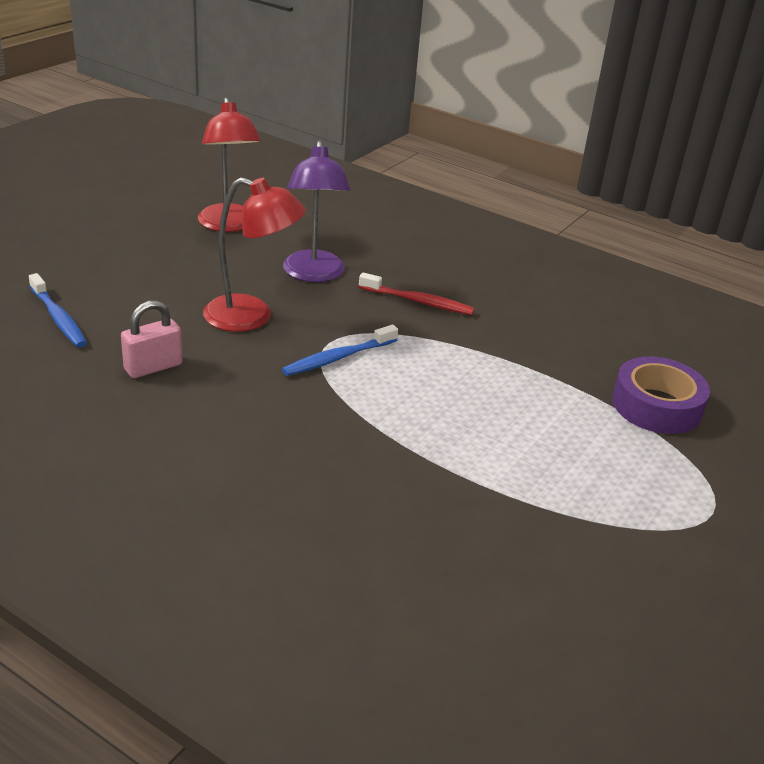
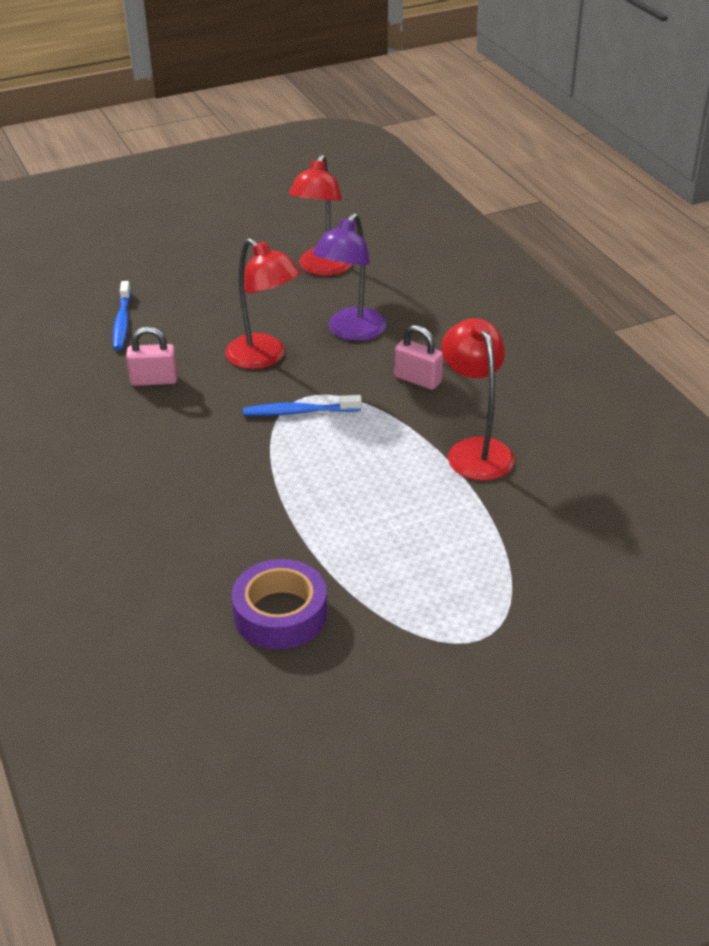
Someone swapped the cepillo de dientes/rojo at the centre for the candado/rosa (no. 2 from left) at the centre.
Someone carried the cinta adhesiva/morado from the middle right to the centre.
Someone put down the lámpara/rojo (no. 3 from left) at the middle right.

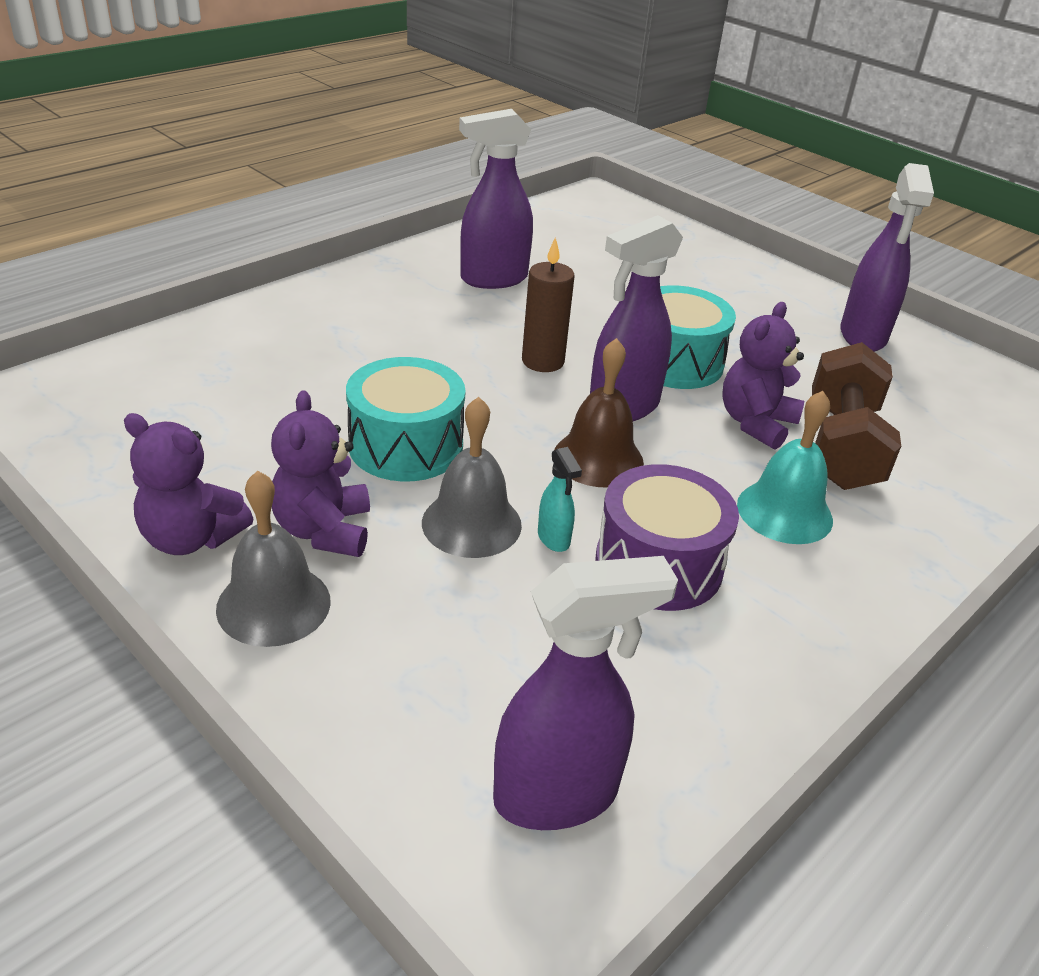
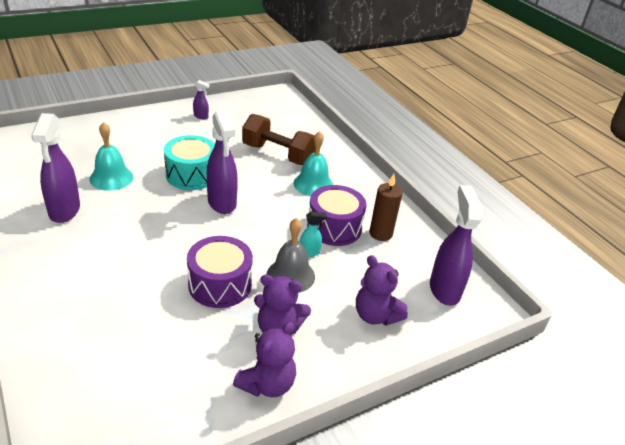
Someone took away the campana/gris (no. 1 from left) at the middle left.
Someone repainted the tambor/turquesa (no. 1 from left) at the centre, which became the tambor/morado (no. 1 from left) at the centre.
Someone carried the vela/marrón from the top centre to the centre.
Someone took away the campana/marrón at the centre.
Someone carried the osito/morado (no. 3 from left) from the middle right to the centre.
Someone scaled the pulverizador/morado (no. 4 from left in the first image) at the top right by 0.46.
Someone put down the campana/turquesa (no. 1 from left) at the middle left.

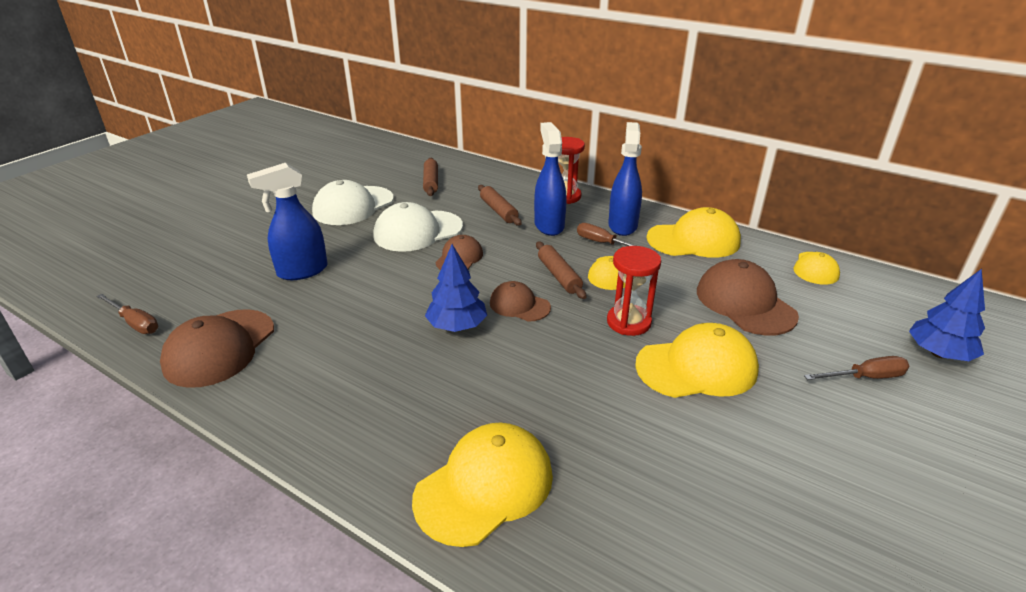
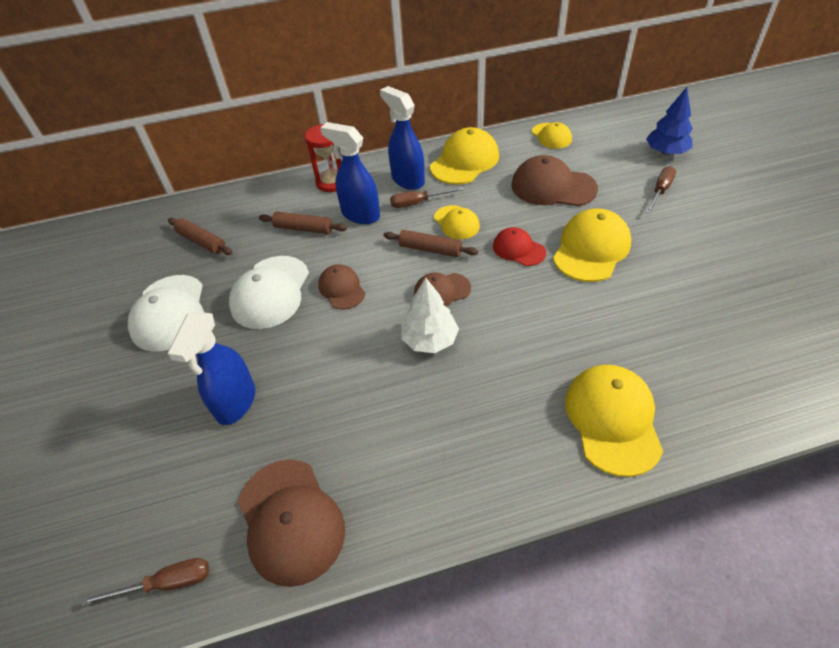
Someone repainted the árbol/azul (no. 1 from left) at the centre, which became the árbol/blanco at the centre.
Someone swapped the reloj de arena/rojo (no. 2 from left) at the centre for the gorra/rojo at the centre.

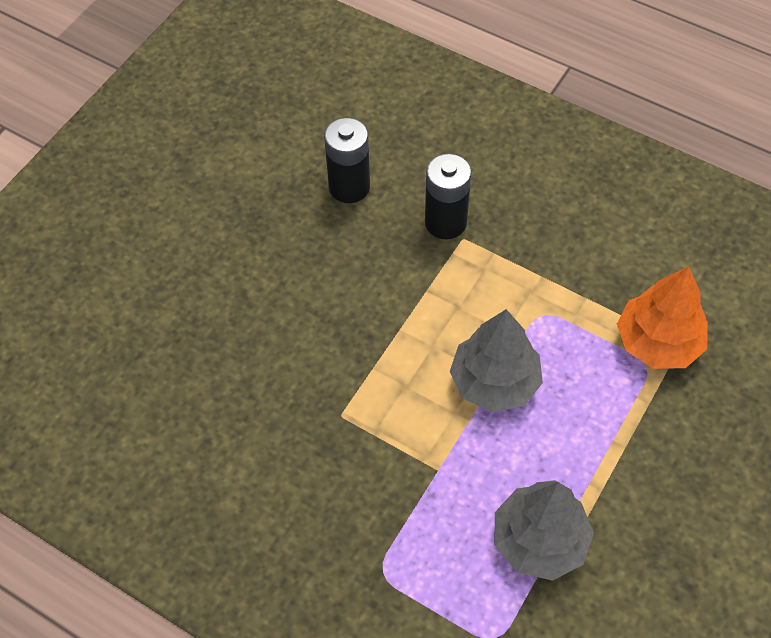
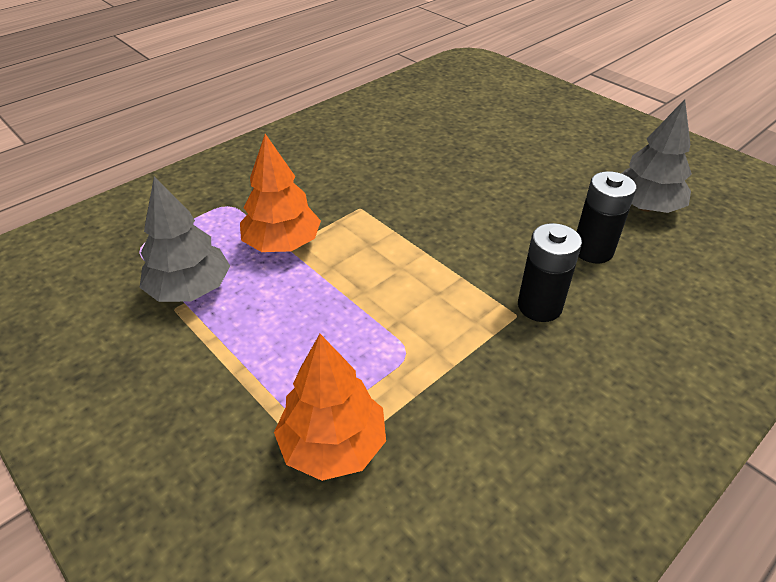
Someone carried the árbol/gris (no. 1 from left in the first image) from the centre to the top right.
Someone put down the árbol/naranja (no. 1 from left) at the top centre.

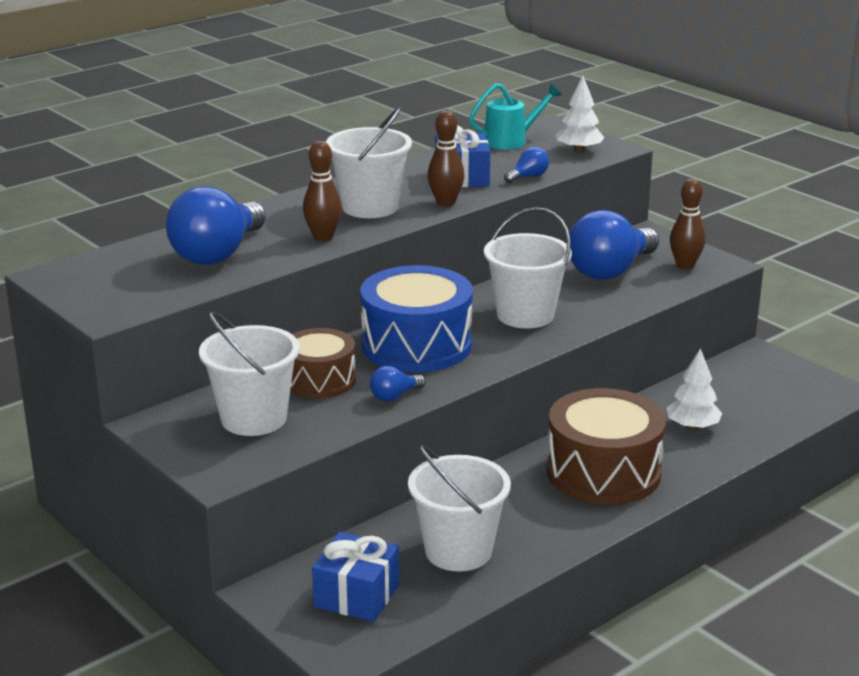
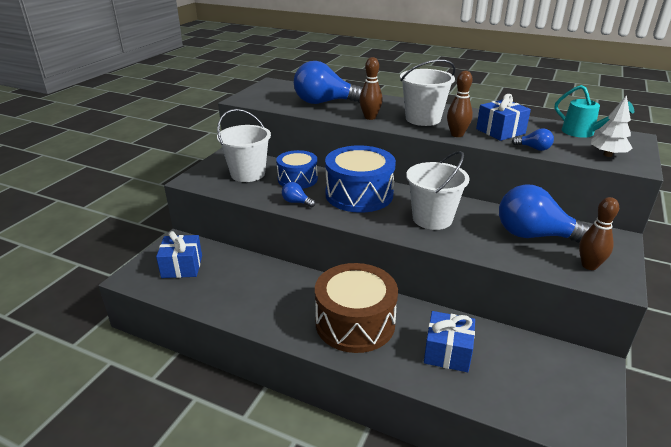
Someone repainted the tambor/marrón (no. 1 from left) at the centre, which became the tambor/azul (no. 1 from left) at the centre.
Someone took away the balde/blanco (no. 3 from left) at the bottom centre.
Someone swapped the árbol/blanco (no. 2 from left) at the middle right for the regalo/azul (no. 2 from left) at the bottom right.

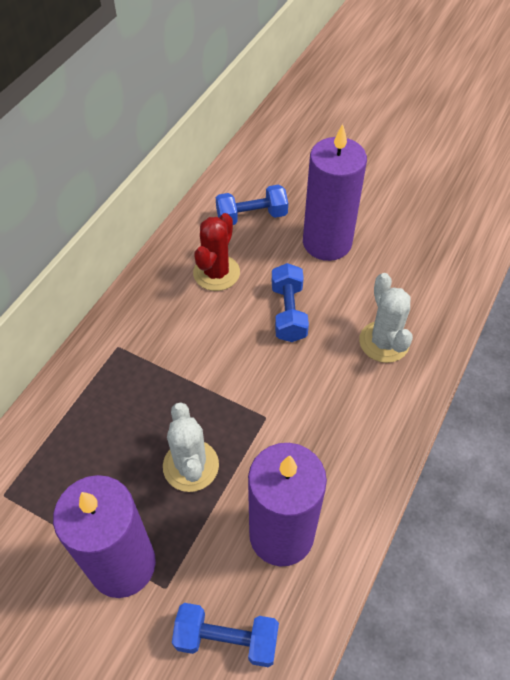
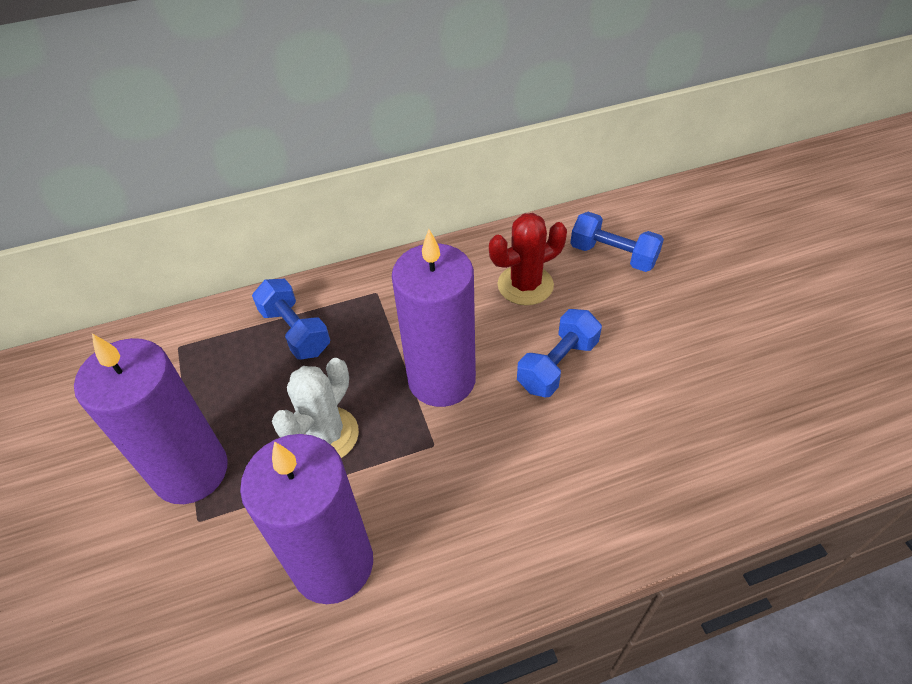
Someone carried the mancuerna/azul (no. 1 from left) from the bottom centre to the middle left.
Someone carried the vela/morado (no. 3 from left) from the top centre to the centre.
Someone took away the cactus/blanco (no. 2 from left) at the middle right.

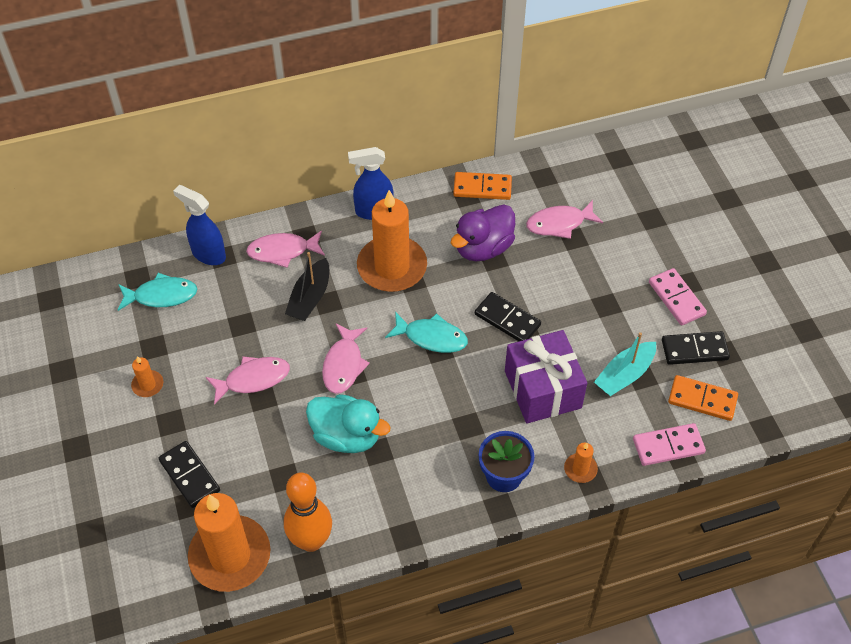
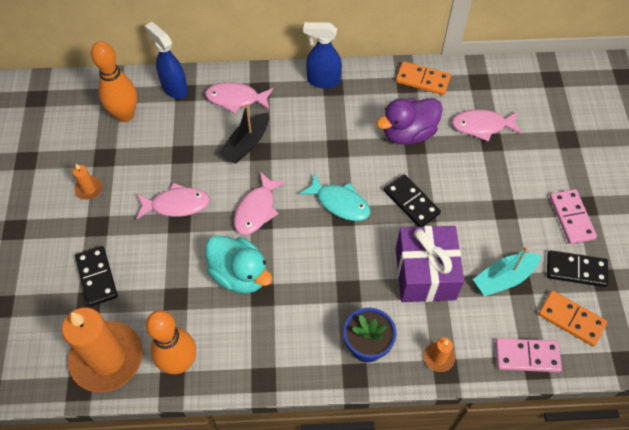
Someone swapped the pez/turquesa (no. 1 from left) at the middle left for the bolo/naranja (no. 1 from left) at the top left.
Someone took away the vela/naranja (no. 3 from left) at the centre.

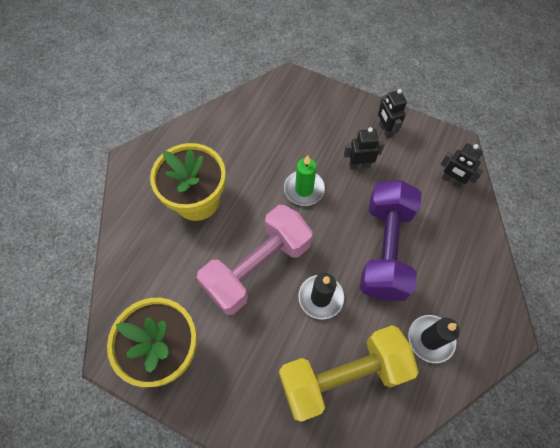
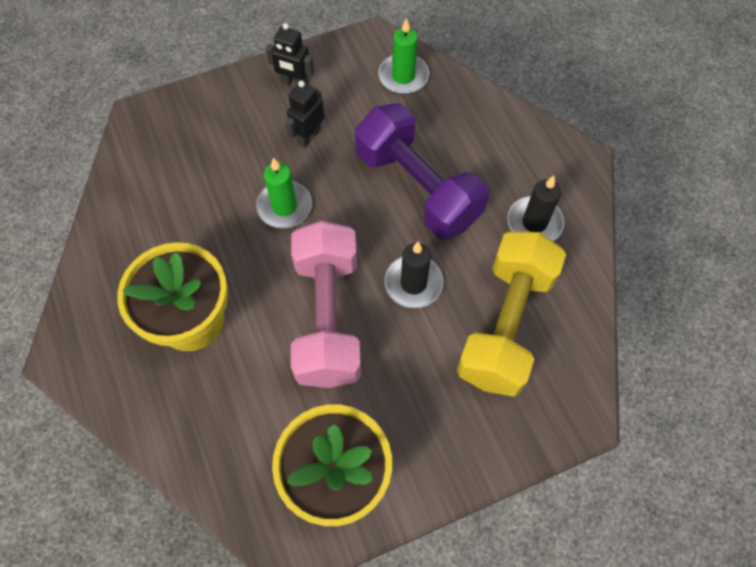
Someone swapped the robot/negro (no. 3 from left) at the middle right for the vela/verde (no. 2 from left) at the top centre.

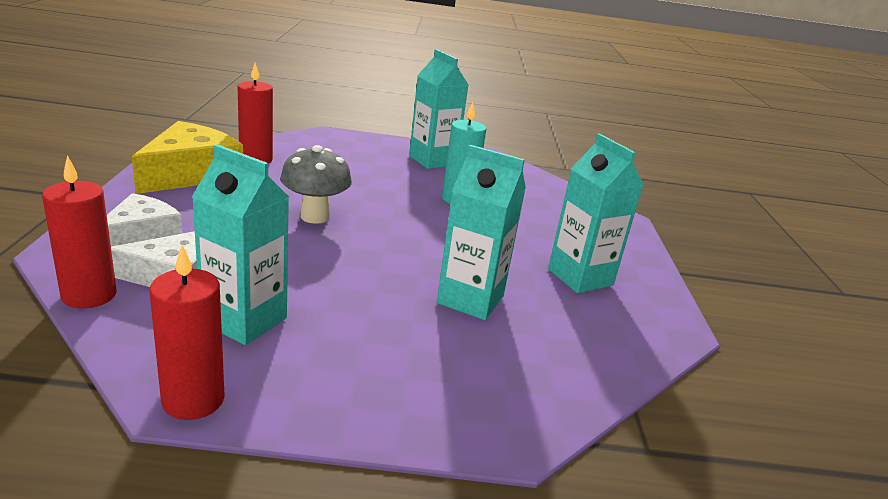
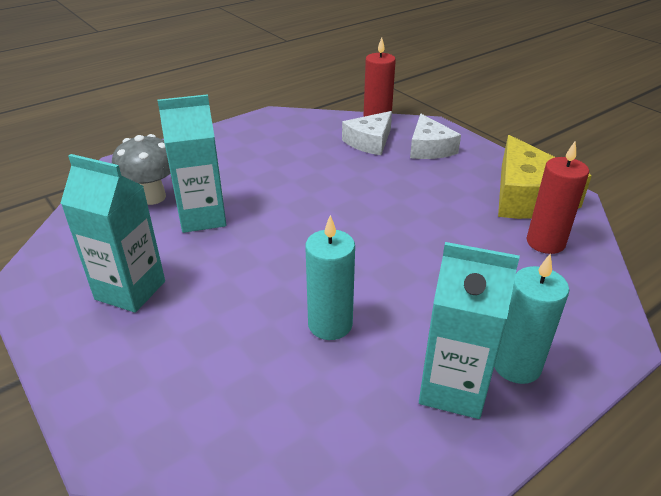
Someone took away the vela/rojo (no. 2 from left) at the middle left.
Someone took away the cartón de leche/turquesa (no. 1 from left) at the middle left.
Someone carried the seta/gris from the centre to the middle left.
Someone put down the vela/turquesa (no. 2 from left) at the middle right.

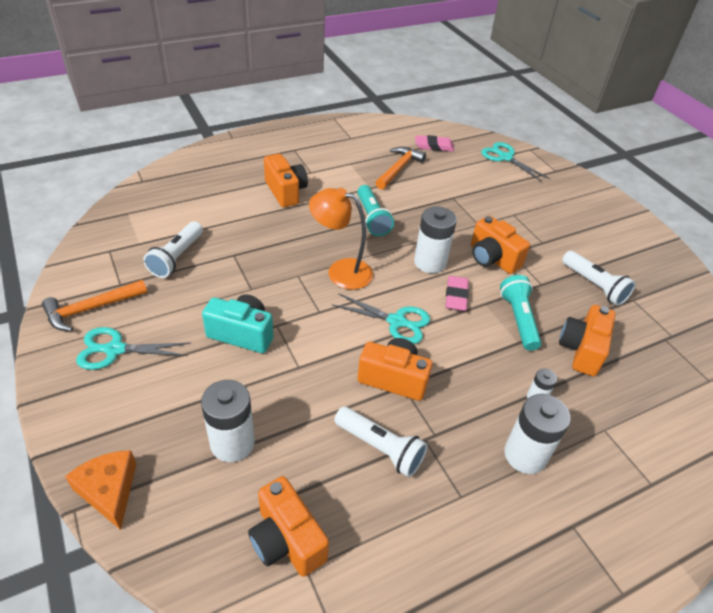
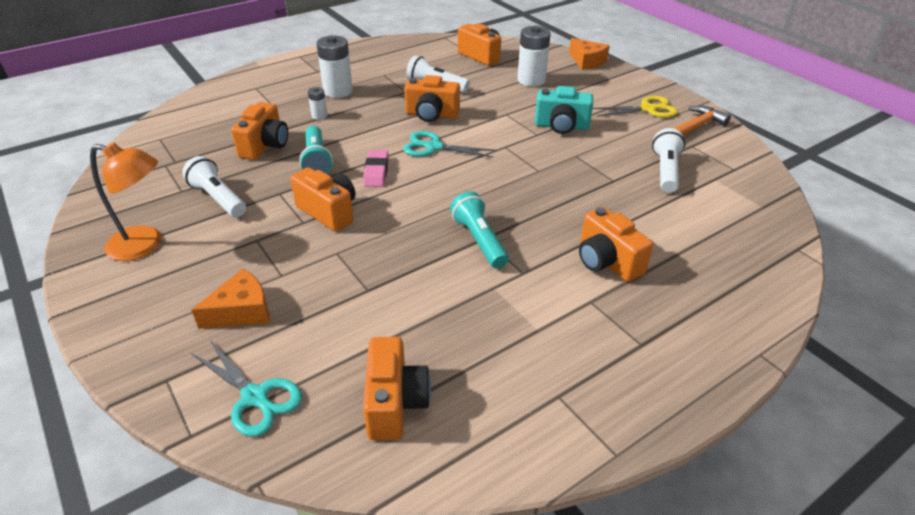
Someone repainted the tijeras/turquesa (no. 1 from left) at the middle left, which became the tijeras/amarillo at the top right.
Someone carried the lámpara/naranja from the centre to the middle left.
Someone took away the martillo/naranja (no. 2 from left) at the top centre.
Someone took away the pila/blanco (no. 2 from left) at the centre.
Someone swapped the goma de borrar/rosa (no. 1 from left) at the top centre for the cámara/naranja (no. 3 from left) at the bottom centre.
Someone put down the queso/naranja (no. 1 from left) at the middle left.

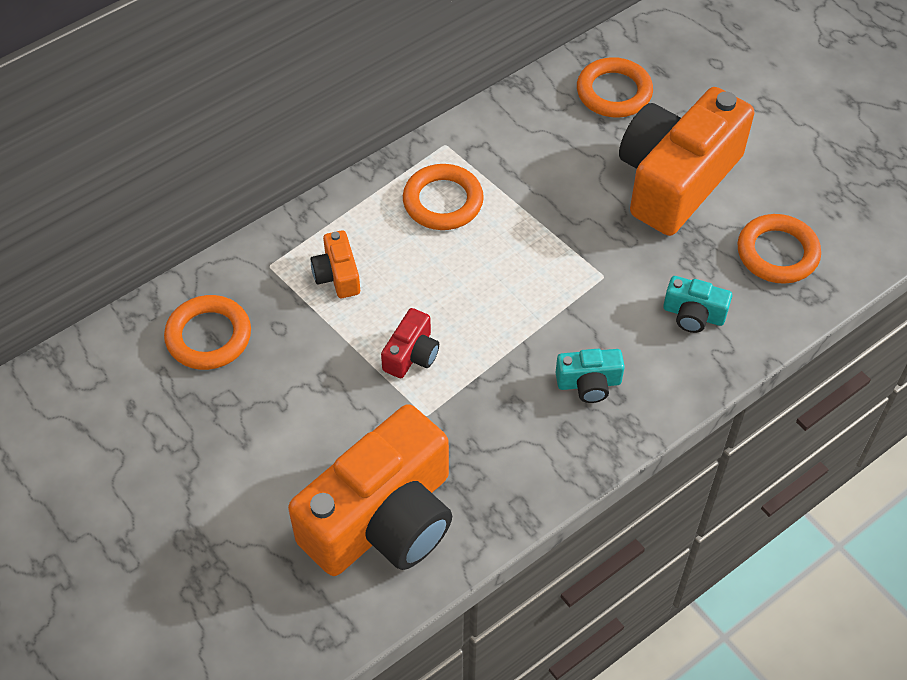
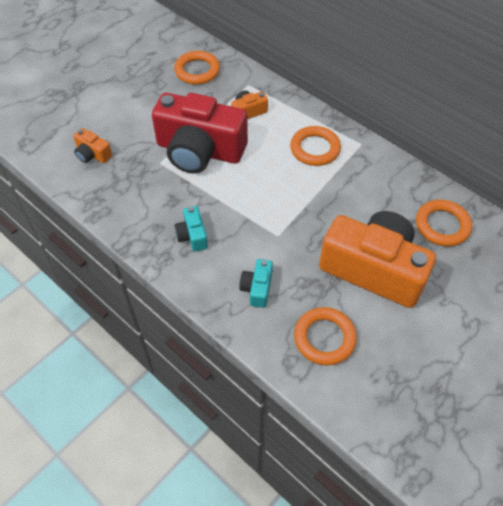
Someone scaled the cámara/naranja (no. 2 from left in the first image) at the bottom centre by 0.42.
Someone scaled the cámara/rojo at the centre by 2.38.

